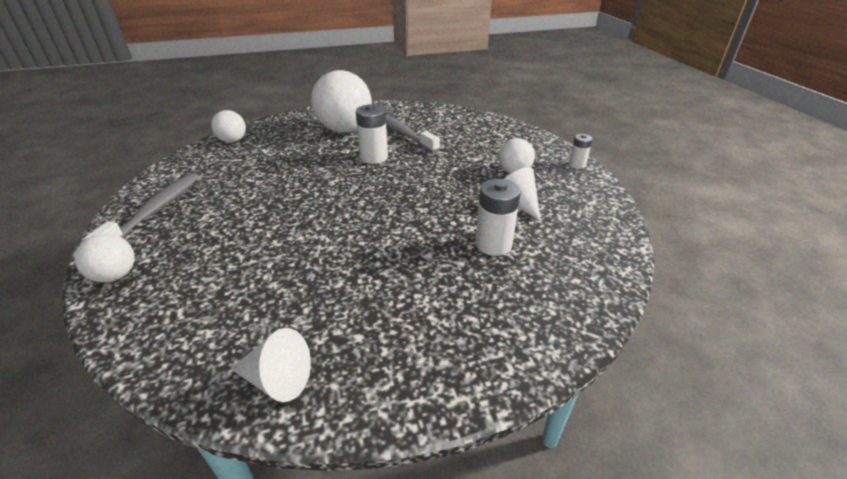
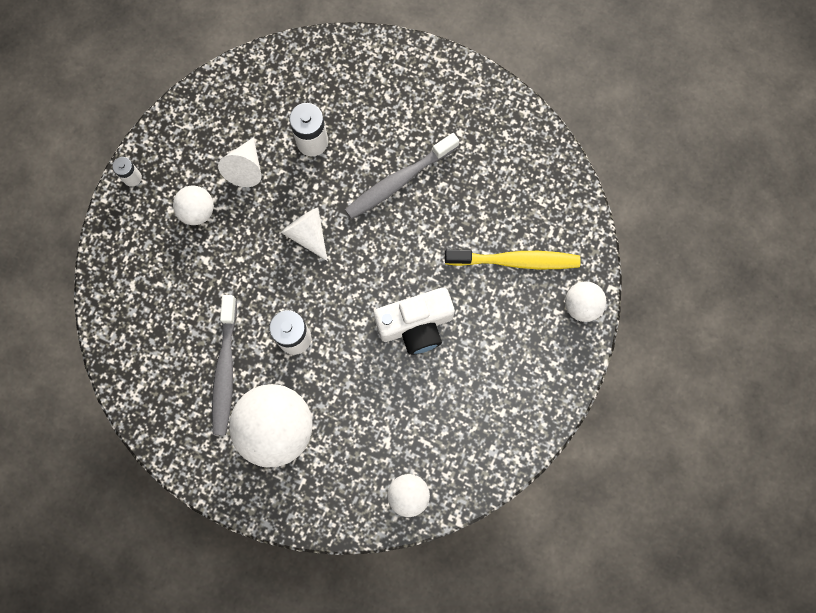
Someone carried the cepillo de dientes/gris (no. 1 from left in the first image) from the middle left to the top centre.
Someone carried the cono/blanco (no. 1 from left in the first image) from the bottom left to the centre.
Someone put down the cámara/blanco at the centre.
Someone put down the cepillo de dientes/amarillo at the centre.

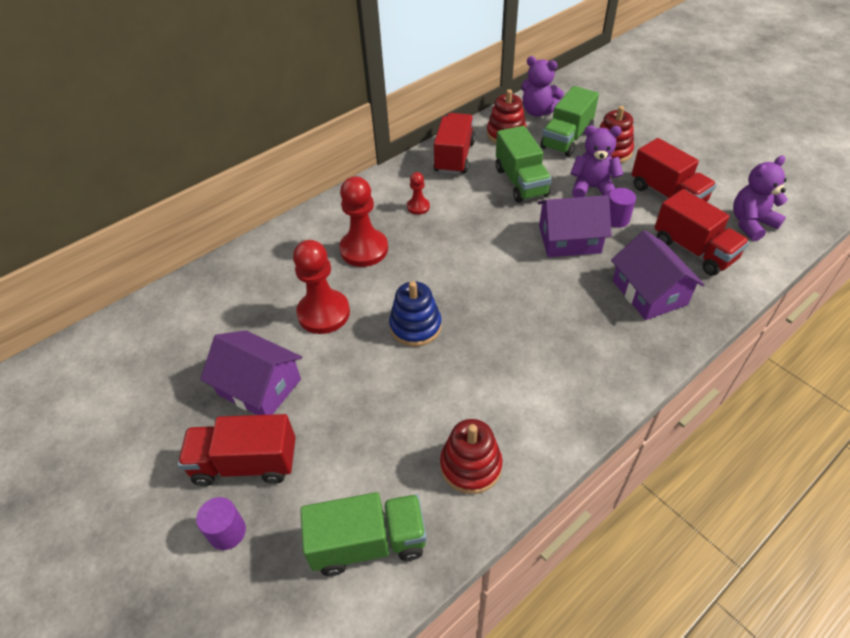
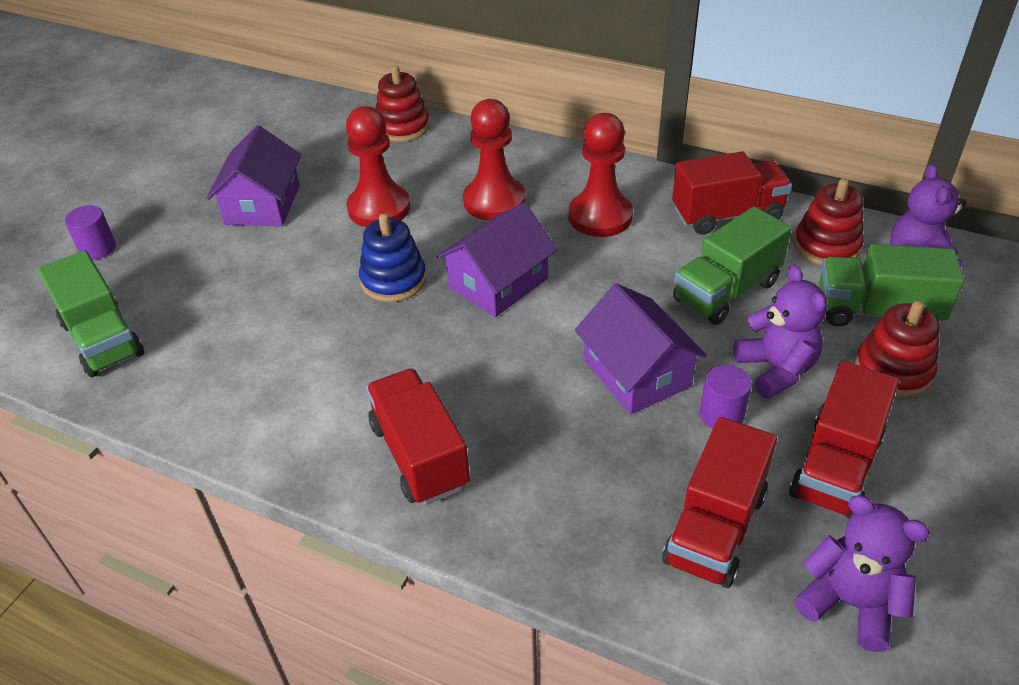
Someone carried the camión/rojo (no. 1 from left) from the bottom left to the centre.
Someone scaled the peón/rojo (no. 3 from left) at the top centre by 1.99.
Someone carried the juguete apilable/rojo (no. 1 from left) from the bottom centre to the top centre.
Someone carried the casa/morado (no. 3 from left in the first image) from the middle right to the centre.

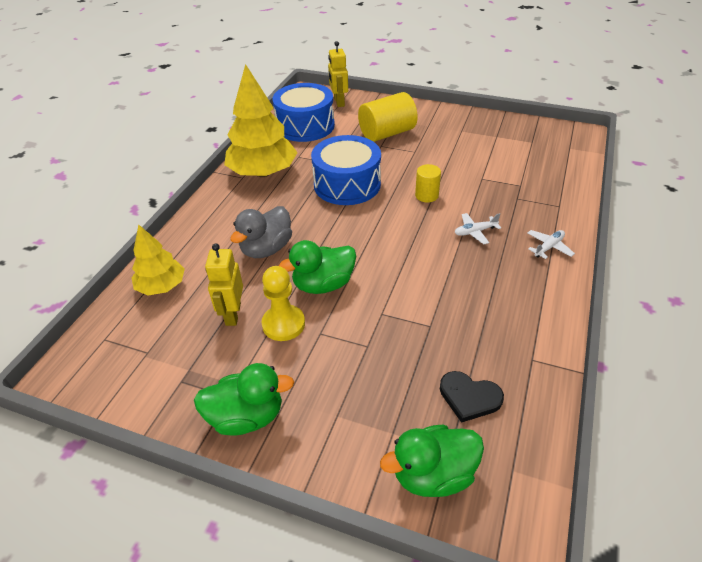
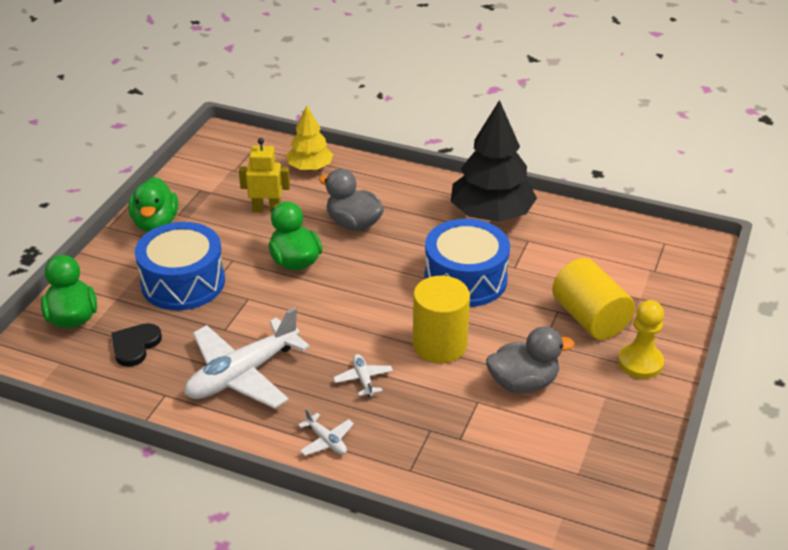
Someone repainted the árbol/amarillo (no. 2 from left) at the top centre, which became the árbol/negro at the top centre.
Someone carried the peón/amarillo from the centre to the middle right.
Someone carried the tambor/azul (no. 1 from left) from the top centre to the middle left.
Someone took away the robot/amarillo (no. 2 from left) at the top centre.
Someone scaled the cilindro/amarillo (no. 2 from left in the first image) at the top centre by 1.81.
Someone put down the avión/blanco (no. 1 from left) at the middle left.
Someone put down the pato/gris (no. 2 from left) at the middle right.

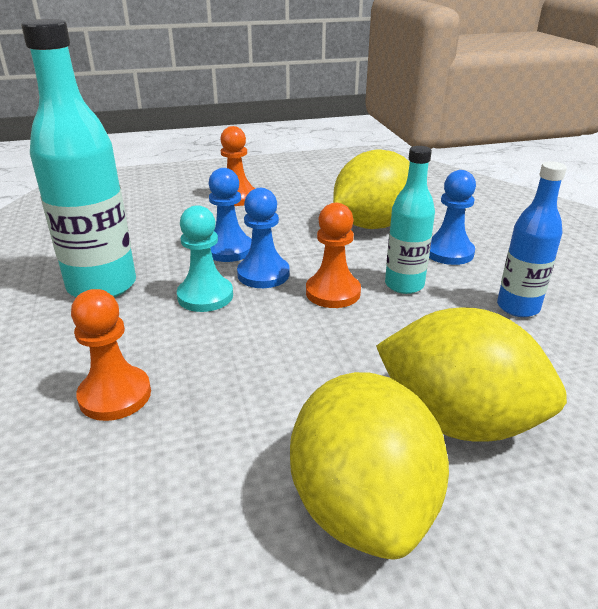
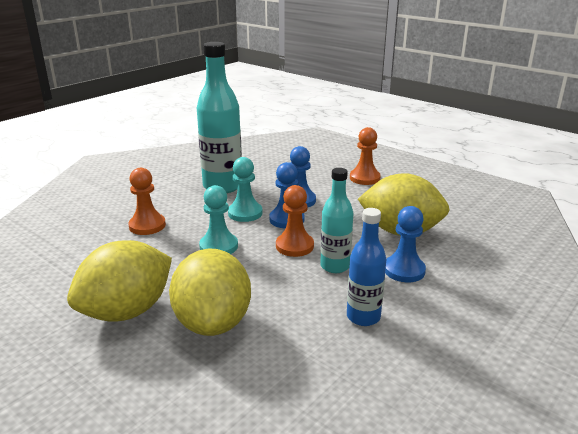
Someone put down the peón/turquesa (no. 1 from left) at the centre.

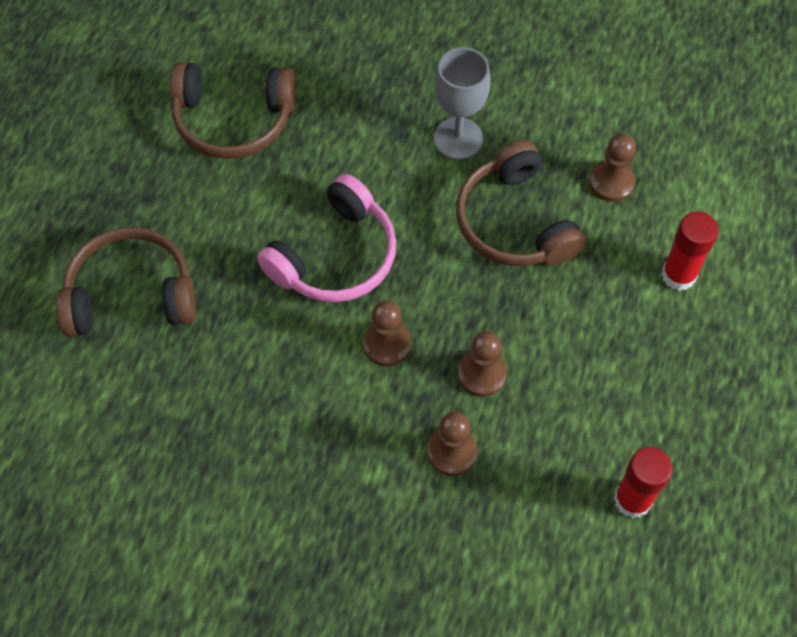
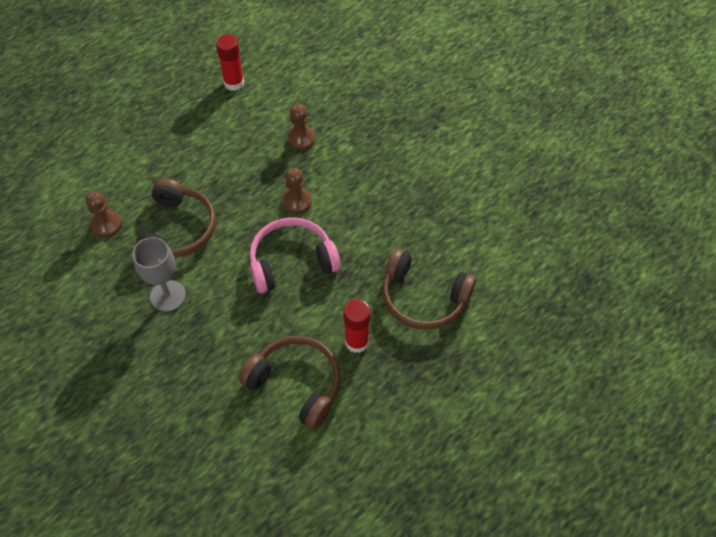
Someone took away the peón/marrón (no. 3 from left) at the centre.
Someone carried the barra de pegamento/rojo (no. 2 from left) from the middle right to the centre.

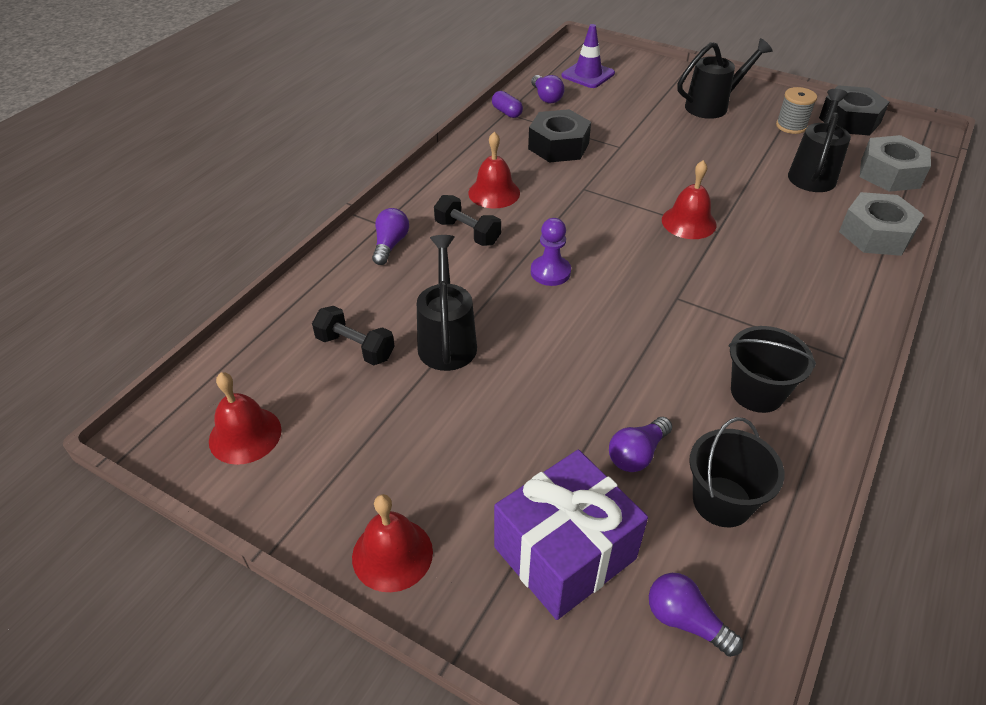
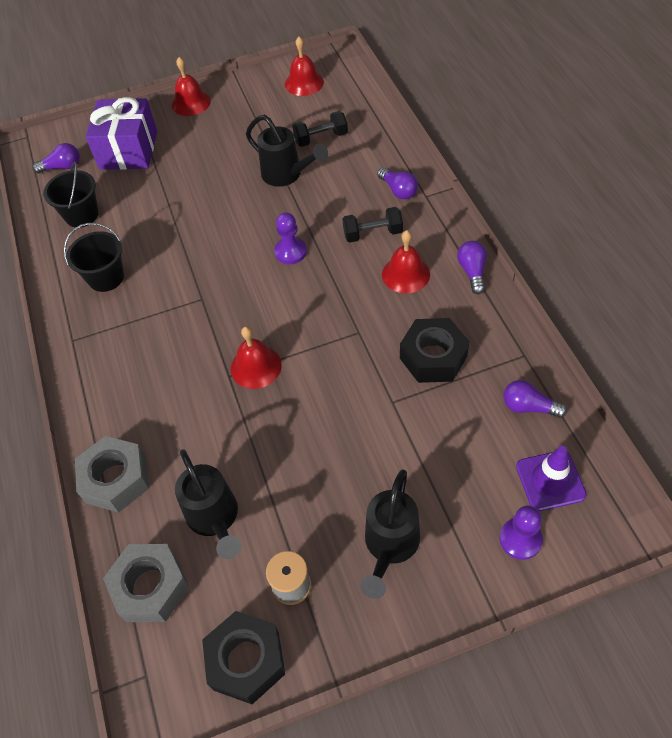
Someone took away the cápsula/morado at the top centre.
Someone carried the bombilla/morado (no. 3 from left) from the centre to the middle right.
Someone put down the peón/morado (no. 2 from left) at the bottom right.

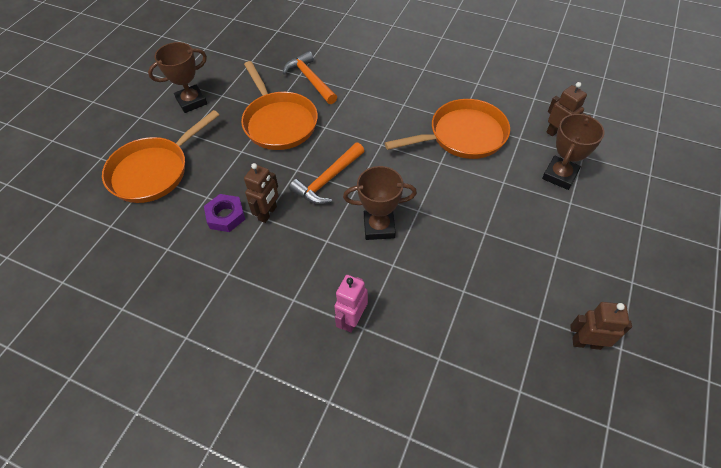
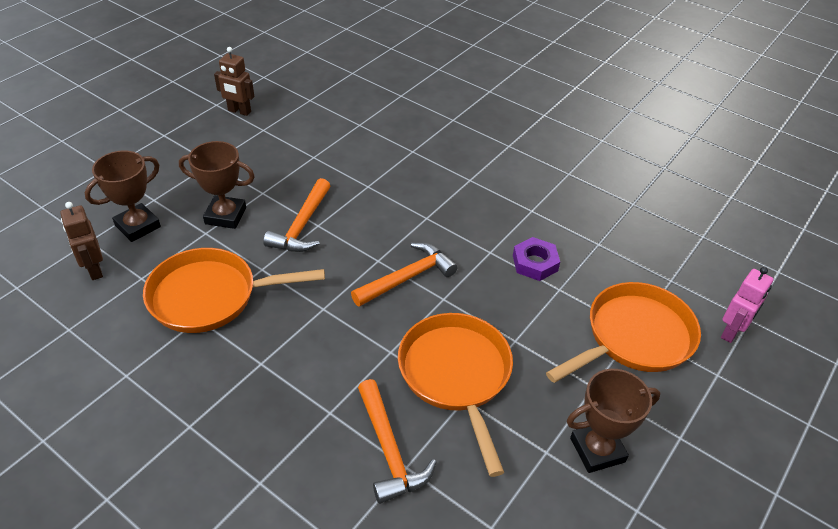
Someone took away the robot/marrón (no. 1 from left) at the centre.
Someone carried the robot/rosa from the centre to the middle right.
Someone carried the trofeo/marrón (no. 2 from left) from the centre to the middle left.
Someone put down the martillo/naranja (no. 1 from left) at the centre.

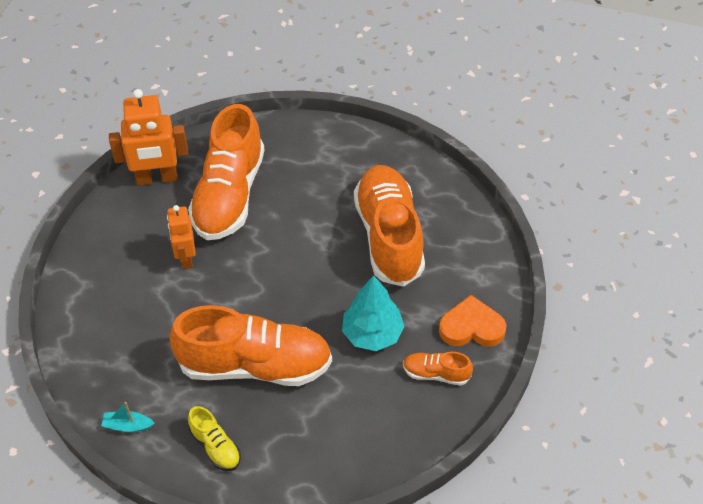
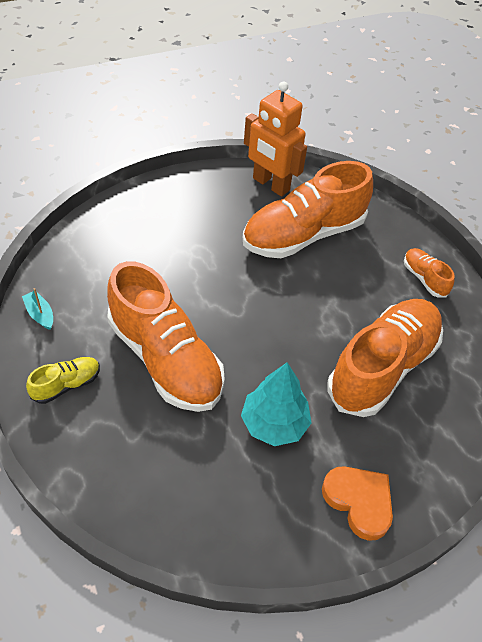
Someone took away the robot/naranja (no. 2 from left) at the middle left.
Someone rotated the zapato/amarillo at the bottom left by 135 degrees counterclockwise.
Someone carried the zapato/naranja (no. 4 from left) from the bottom centre to the middle right.

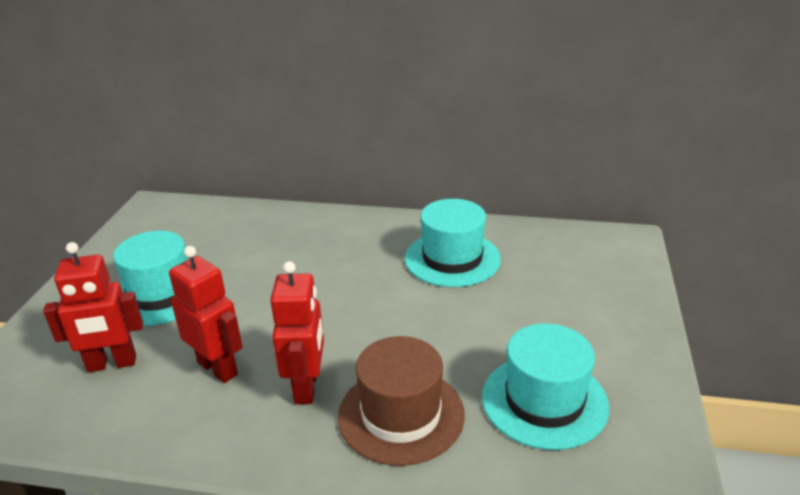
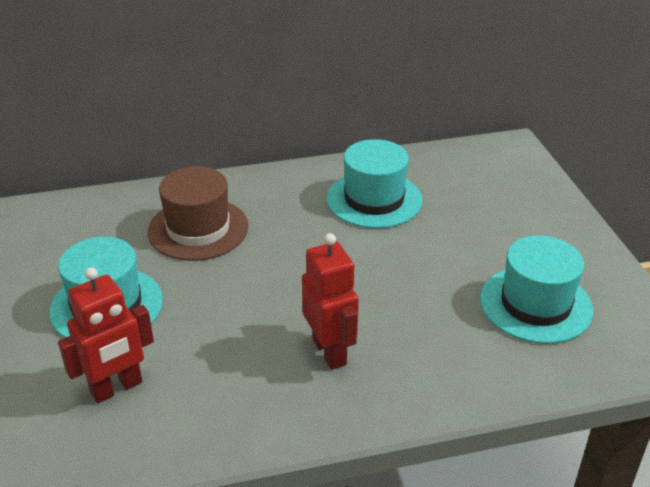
Someone took away the robot/rojo (no. 2 from left) at the middle left.
Someone carried the sombrero/marrón from the bottom centre to the middle left.

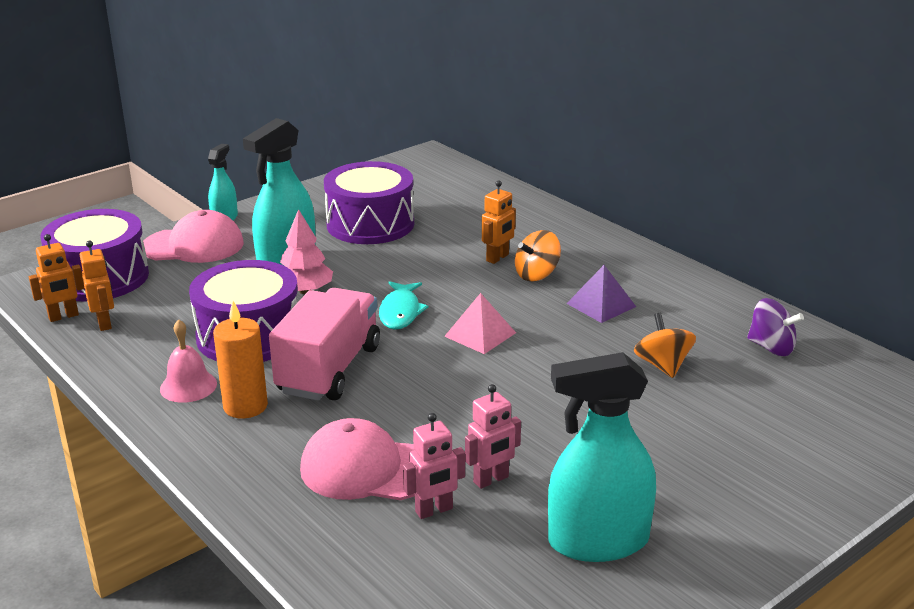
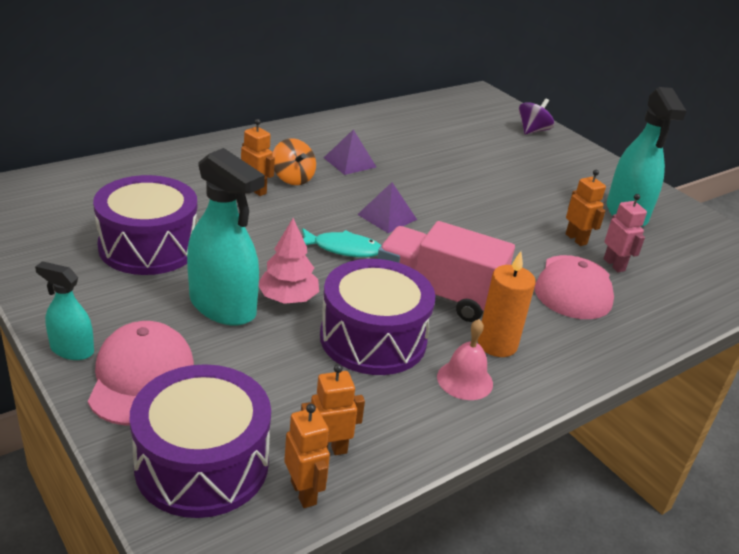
Someone repainted the pirámide/rosa at the centre, which became the pirámide/morado (no. 2 from left) at the centre.
Someone repainted the robot/rosa (no. 2 from left) at the bottom centre, which became the robot/naranja (no. 4 from left) at the middle right.
Someone took away the peonza/naranja (no. 2 from left) at the middle right.
Someone carried the peonza/morado from the middle right to the top right.

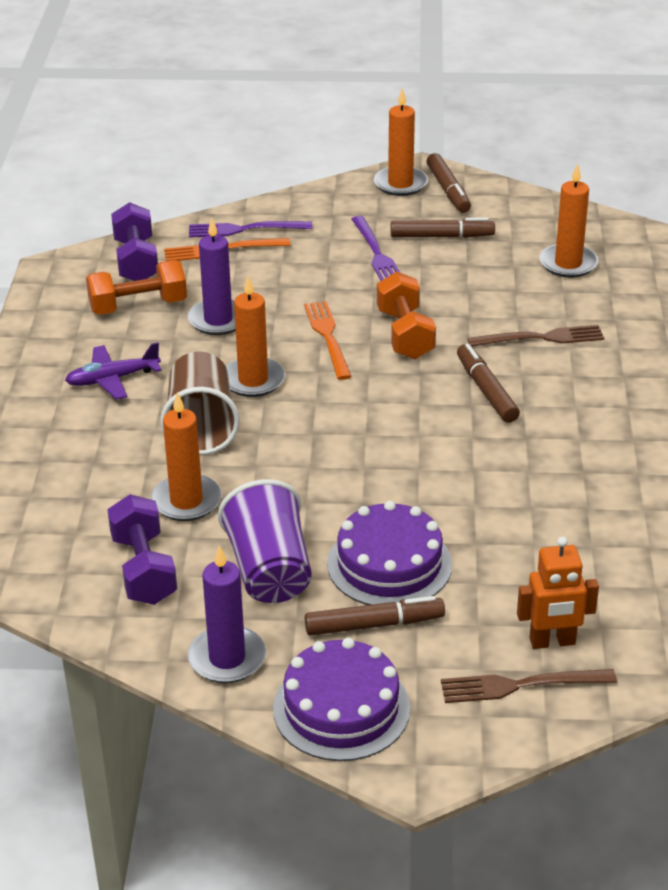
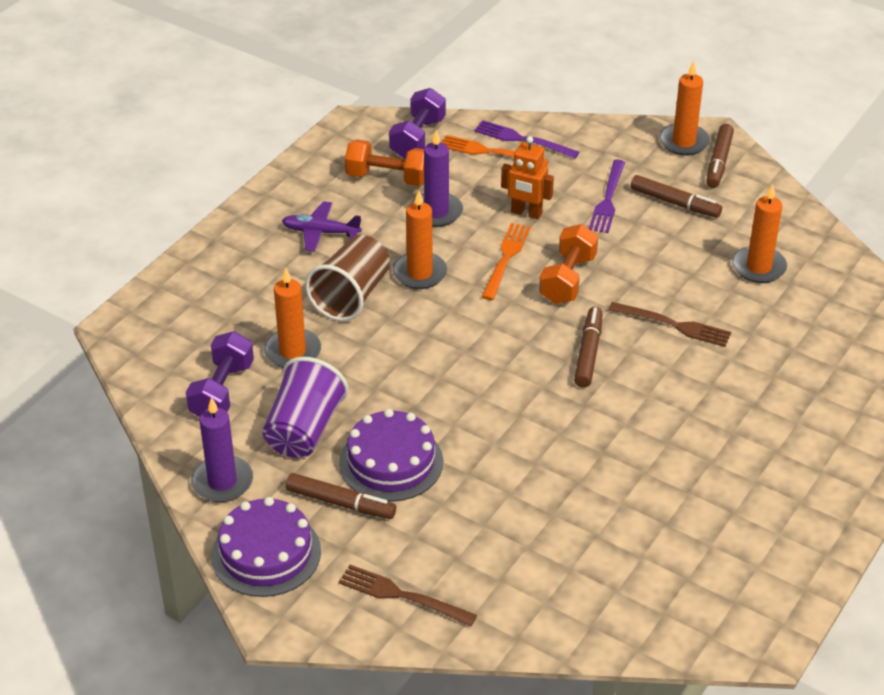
Someone carried the robot/naranja from the middle right to the top centre.

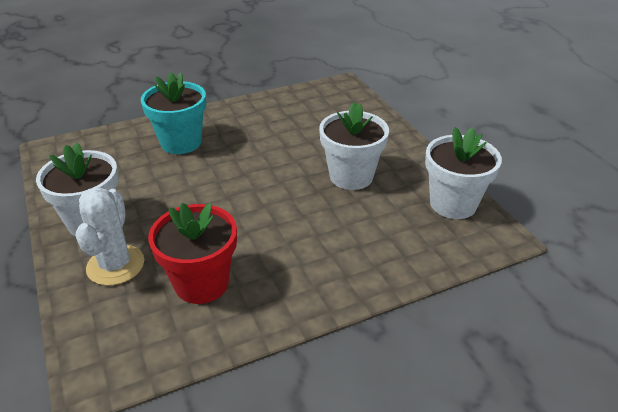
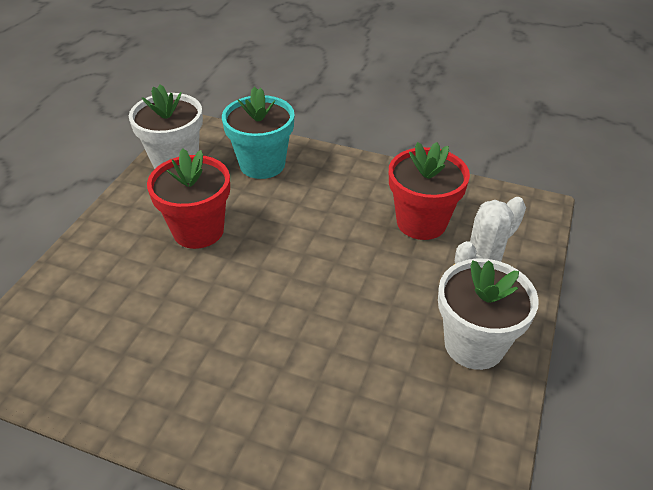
Someone carried the maceta/turquesa from the top left to the top centre.
Someone repainted the maceta/blanco (no. 2 from left) at the centre, which became the maceta/rojo (no. 1 from left) at the middle left.

